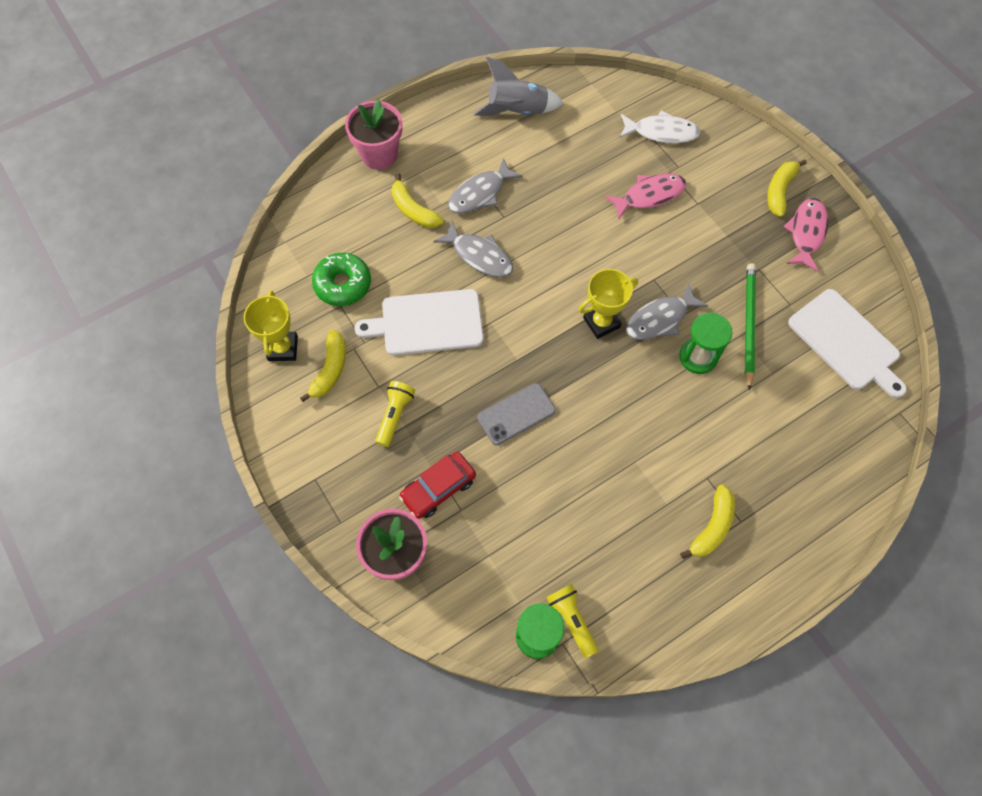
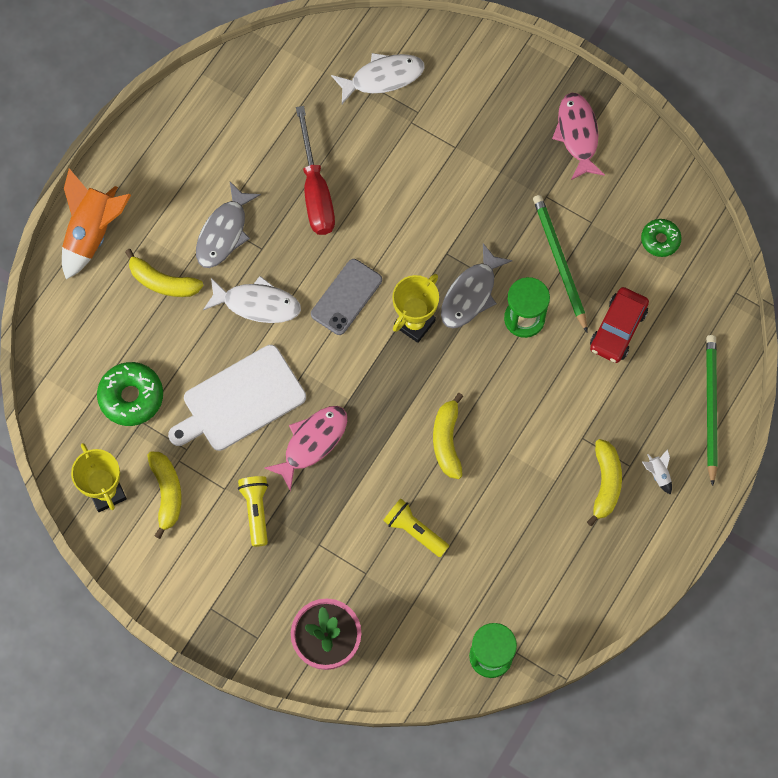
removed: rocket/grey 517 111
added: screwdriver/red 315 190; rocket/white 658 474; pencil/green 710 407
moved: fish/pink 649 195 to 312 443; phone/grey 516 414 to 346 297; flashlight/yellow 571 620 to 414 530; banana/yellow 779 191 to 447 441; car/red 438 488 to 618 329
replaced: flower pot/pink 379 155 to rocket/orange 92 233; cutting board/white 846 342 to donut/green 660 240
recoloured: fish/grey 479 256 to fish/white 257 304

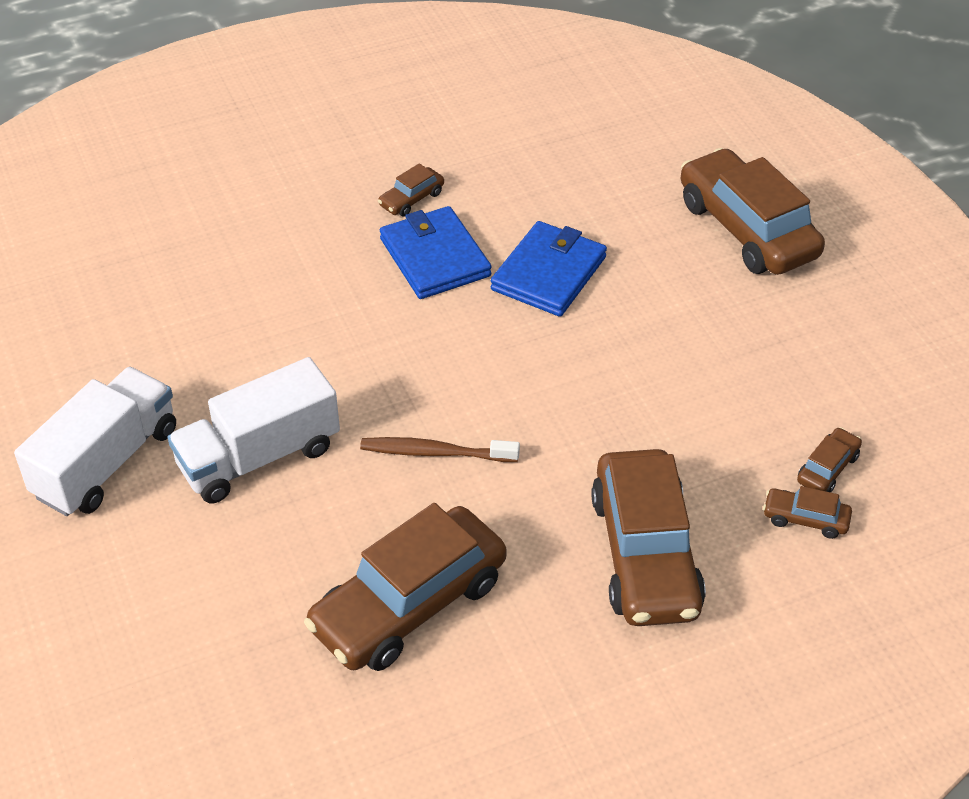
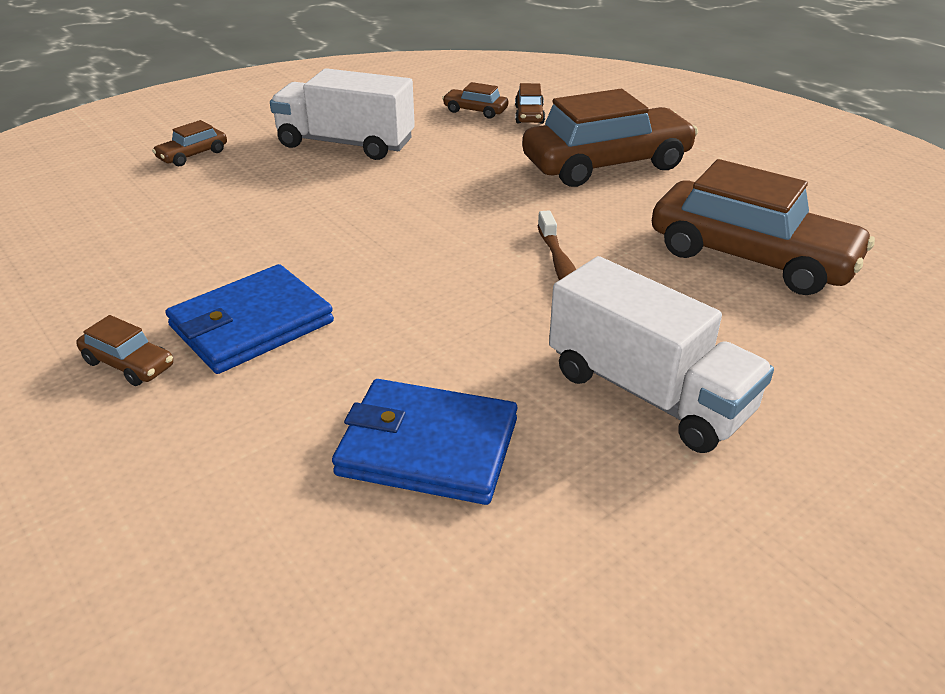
moved: truck/white 106 462 to 346 144; wallet/blue 548 273 to 427 447
resized: car/brown 747 229 = 192 155 x0.43

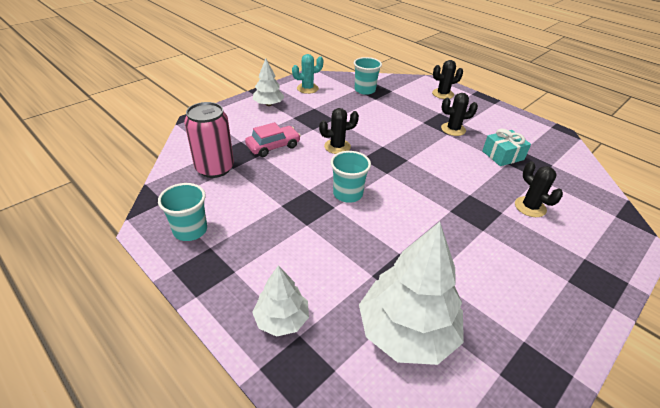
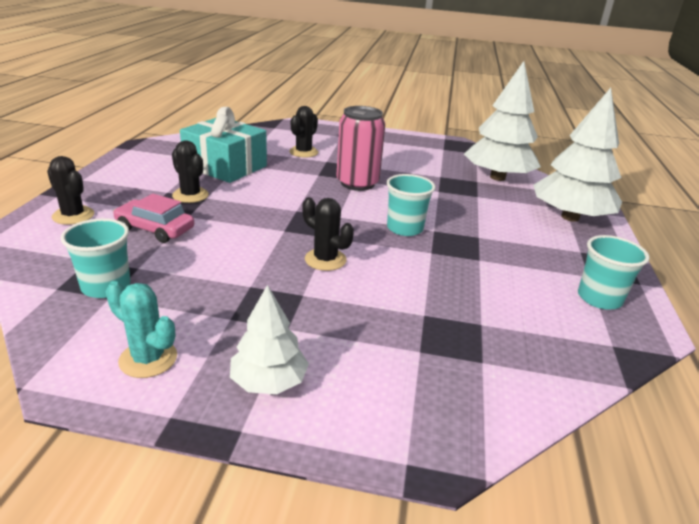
moved: car/pink 273 146 to 155 229; can/pink 215 168 to 357 183
resized: gift/turquoise 503 155 = 225 166 x1.68; tree/white 281 319 = 570 217 x1.81

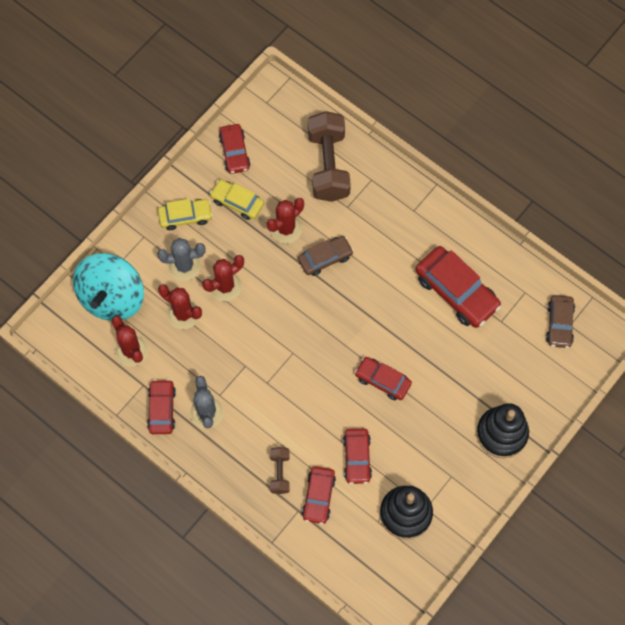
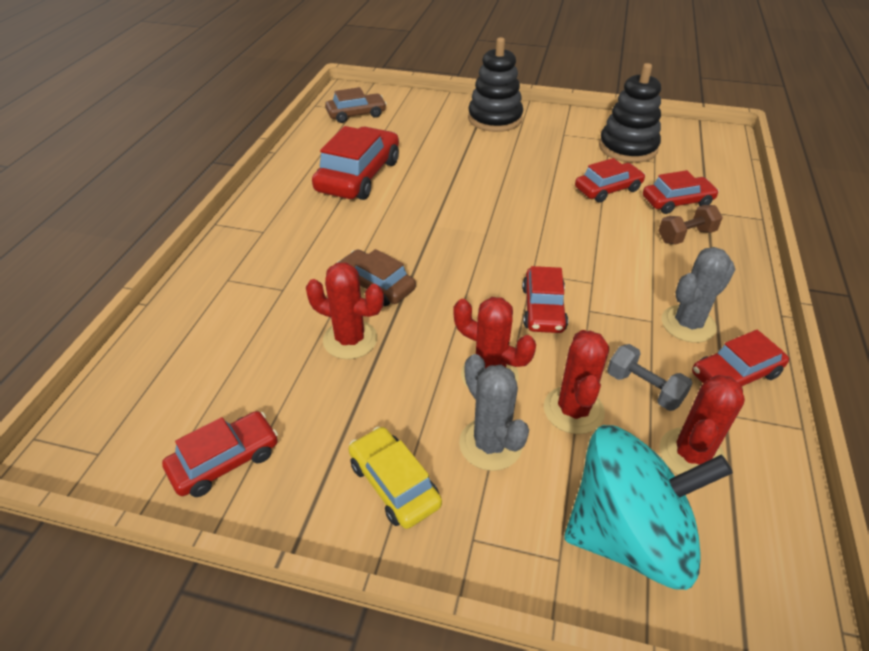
removed: car/yellow 237 202; dumbbell/brown 328 165
added: dumbbell/grey 644 388
moved: car/red 382 380 to 543 309

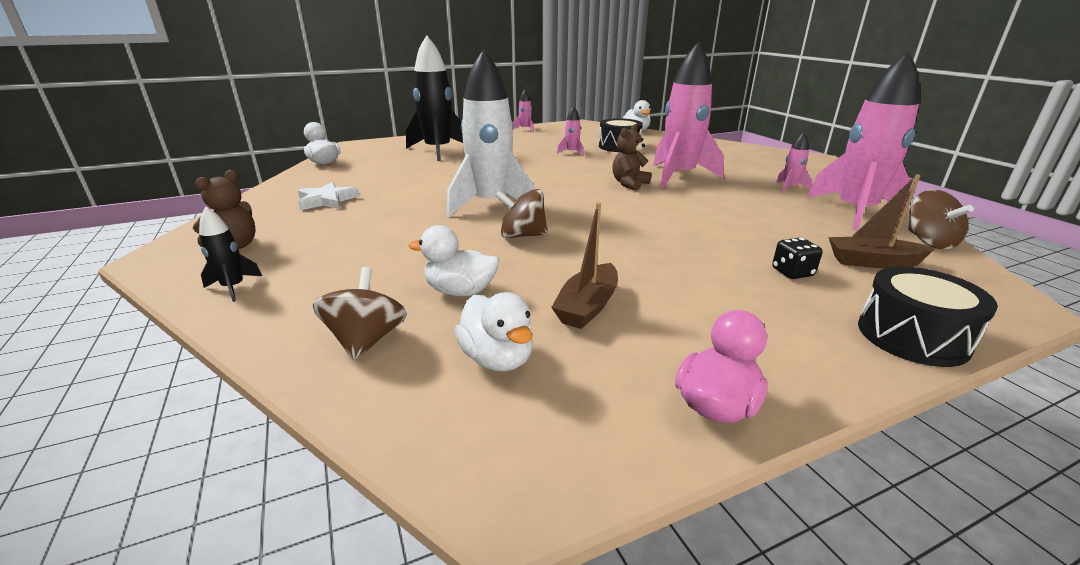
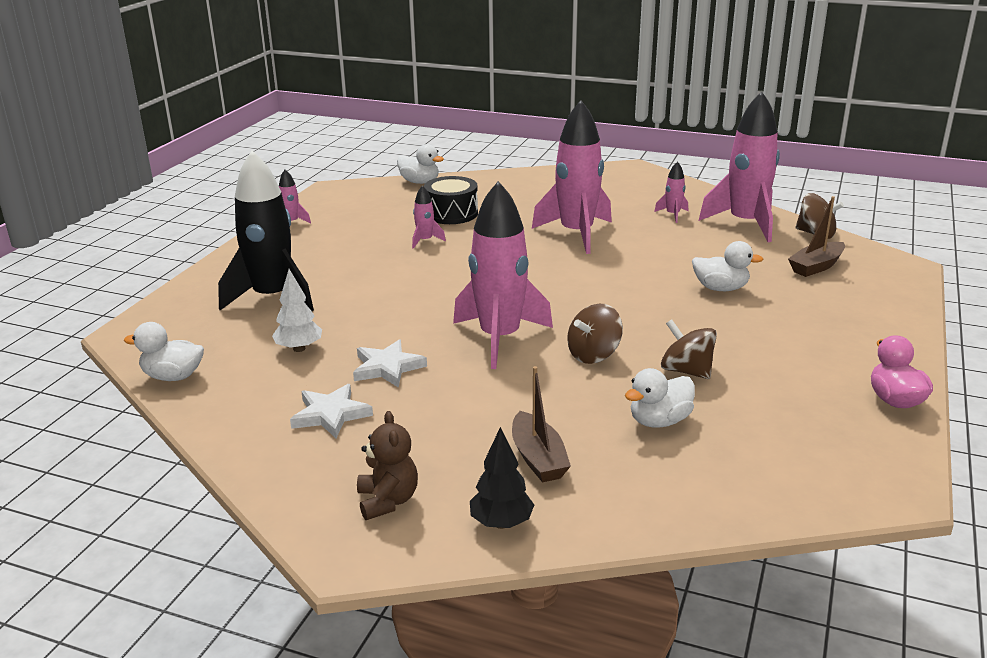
removed: teddy bear/brown 629 184; dice/black 792 272; drum/black 912 336
added: tree/white 299 349; star/white 387 367
moved: boat/brown 587 306 to 538 458; spinning top/brown 366 340 to 686 371; duck/white 497 358 to 720 288
replaced: rocket/black 234 287 to tree/black 501 523
recoloured: rocket/white 491 205 to rocket/pink 499 338

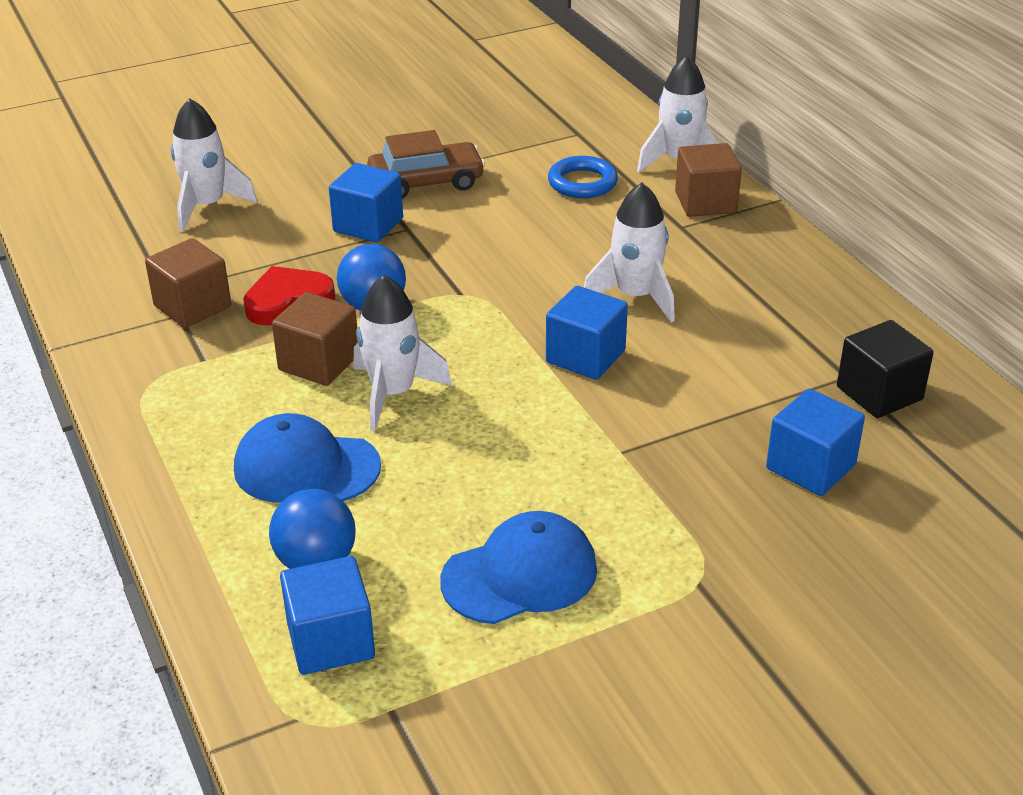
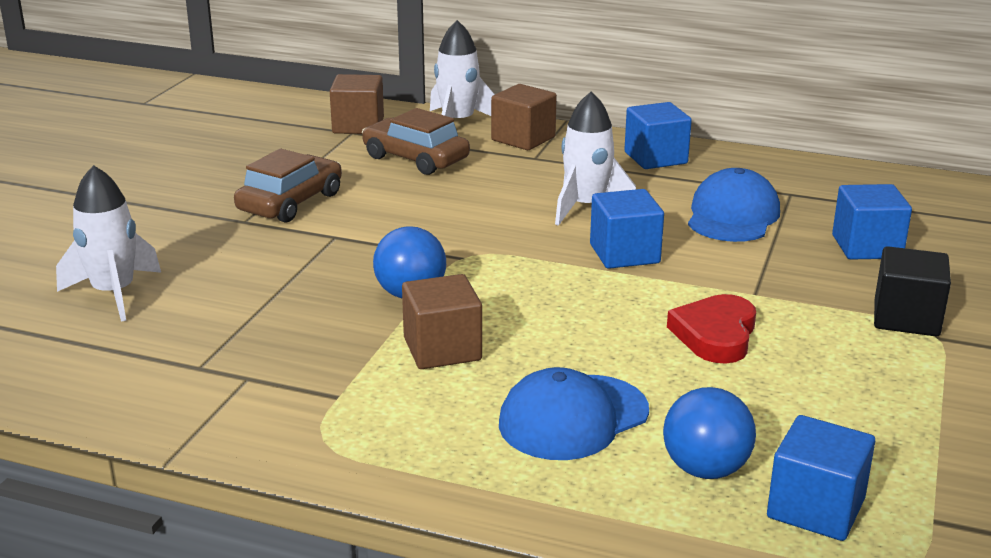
removed: rocket/white 393 393
moved: cube/brown 192 306 to 358 126; cube/blue 368 225 to 655 158; heart/red 288 301 to 715 335; cap/blue 520 574 to 732 215; cube/black 879 393 to 906 318
replaced: ring/blue 582 183 to car/brown 415 159

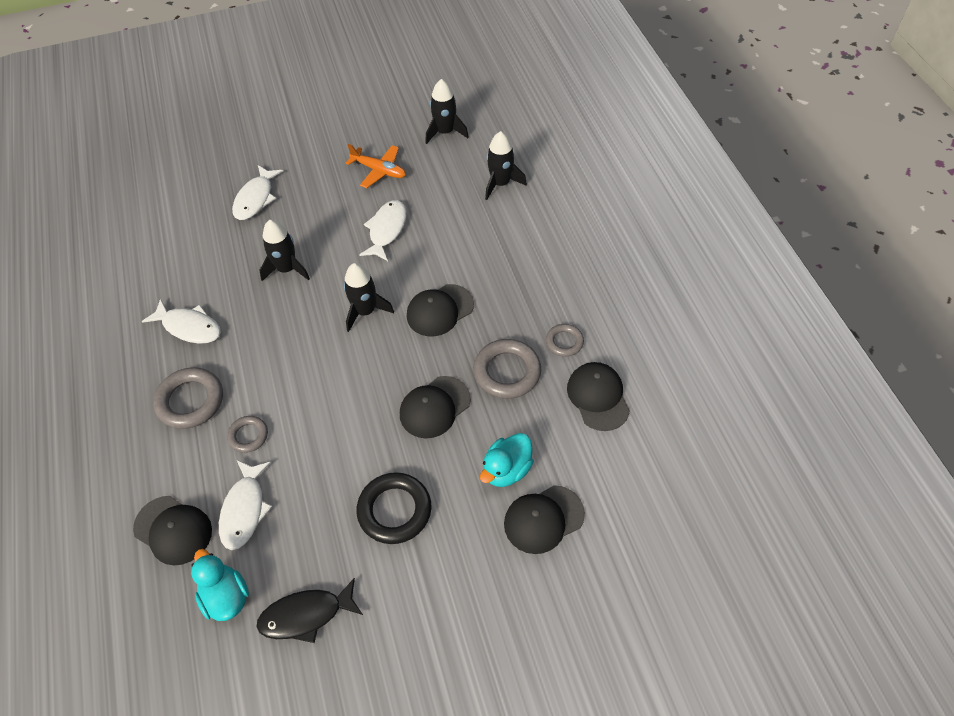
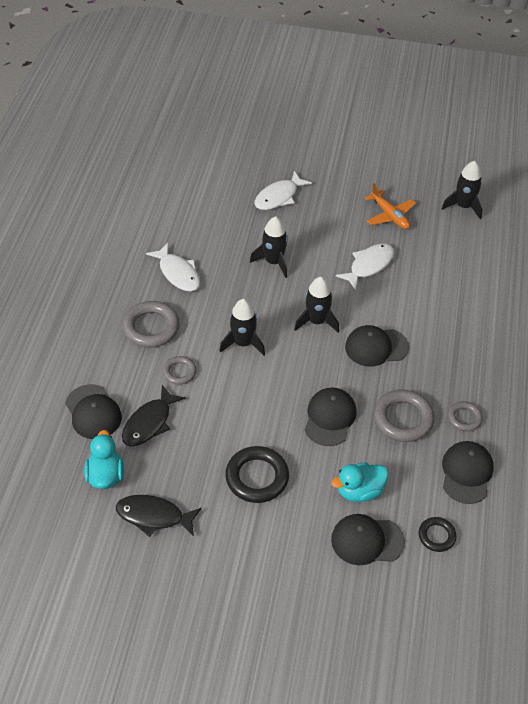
added: ring/black 436 536
moved: rocket/black 500 183 to 243 343
recoloured: fish/white 244 510 to fish/black 149 423
turned: cap/black 434 407 = 330 418 120 degrees clockwise

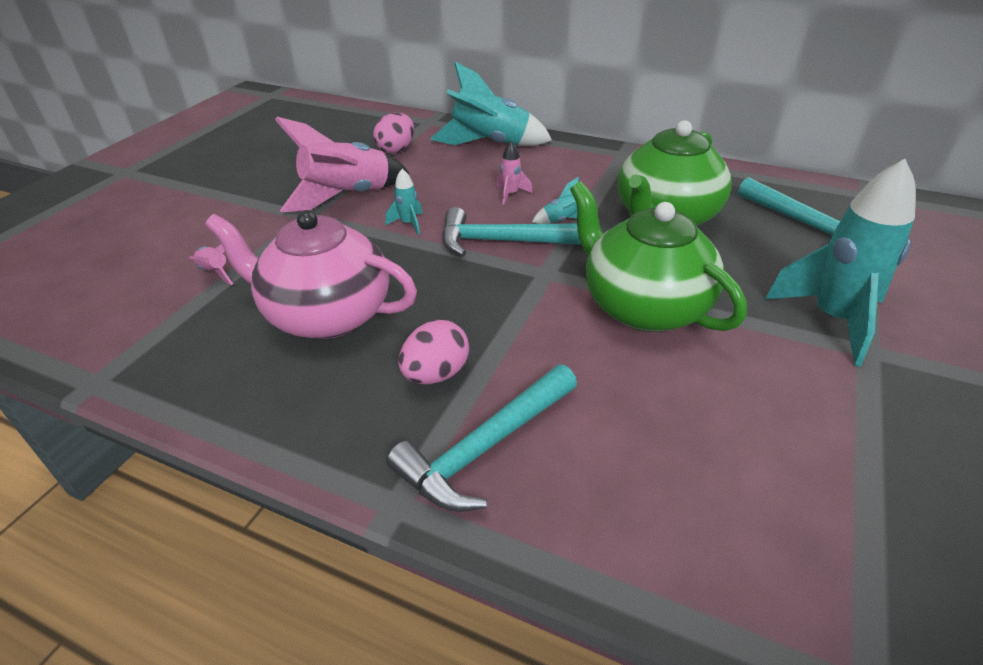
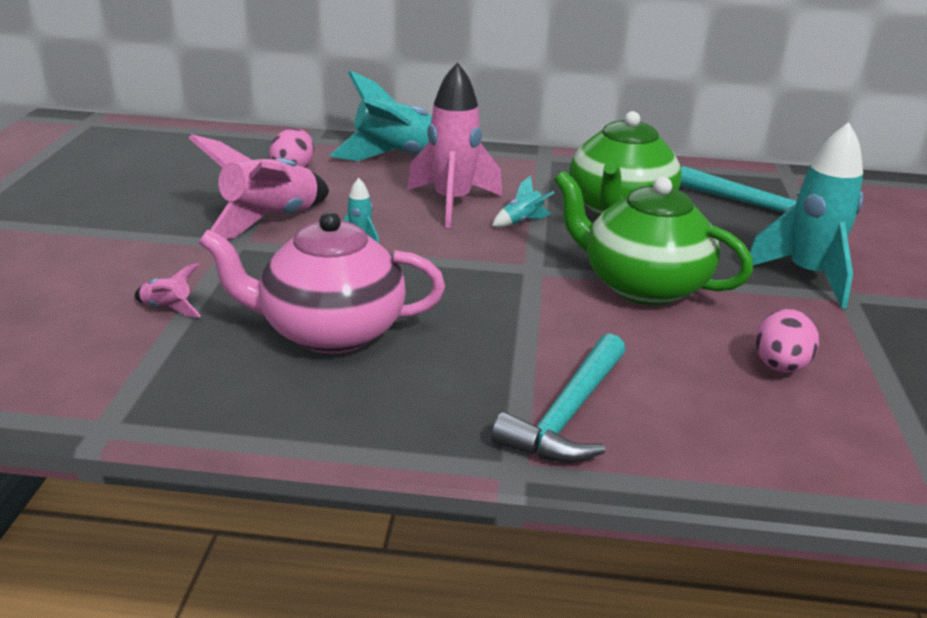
removed: hammer/turquoise 503 241
moved: egg/pink 436 374 to 780 367
resized: rocket/pink 511 194 = 452 203 x2.29

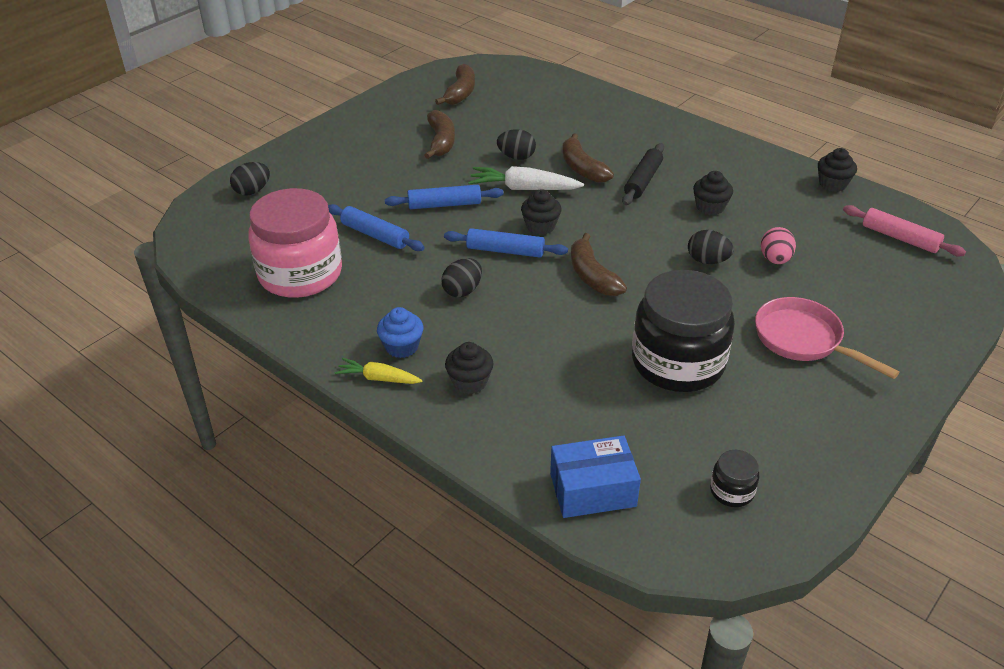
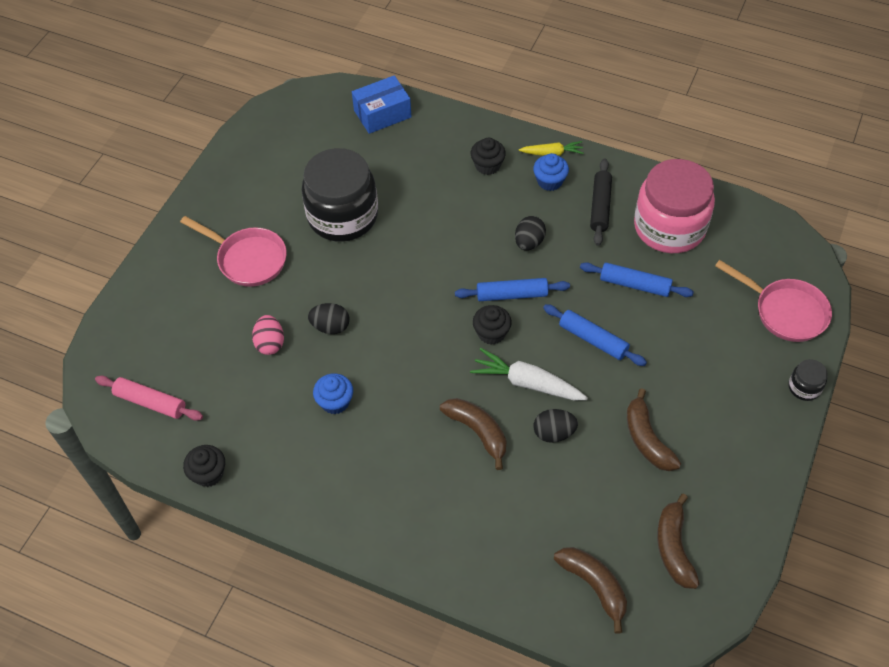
moved: banana/brown 592 276 to 594 586; rolling pin/black 642 180 to 600 206; jar/black 732 491 to 804 387
replaced: egg/black 252 191 to pan/pink 785 311
recoloured: cupcake/black 710 207 to cupcake/blue 335 402
turned: carrot/white 523 188 = 527 383 150 degrees counterclockwise; rolling pin/blue 444 205 = 593 339 60 degrees clockwise

